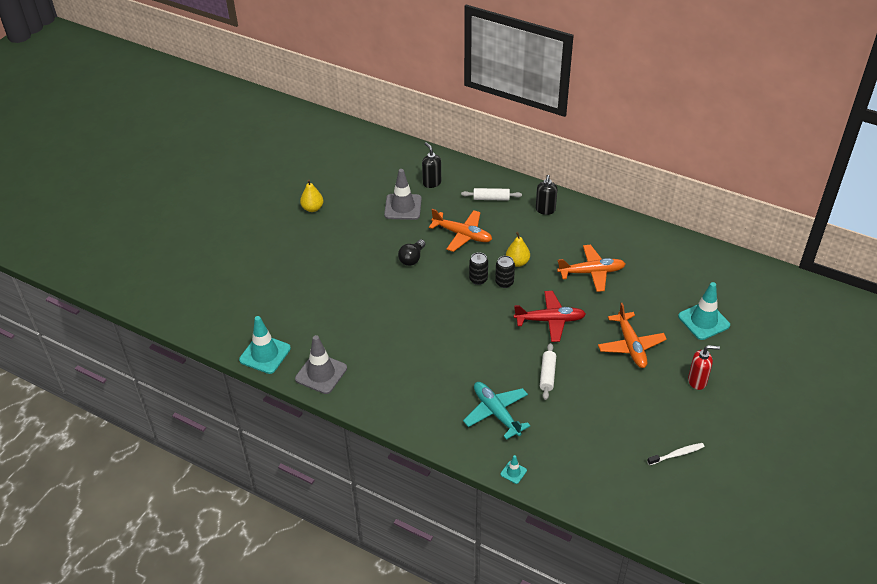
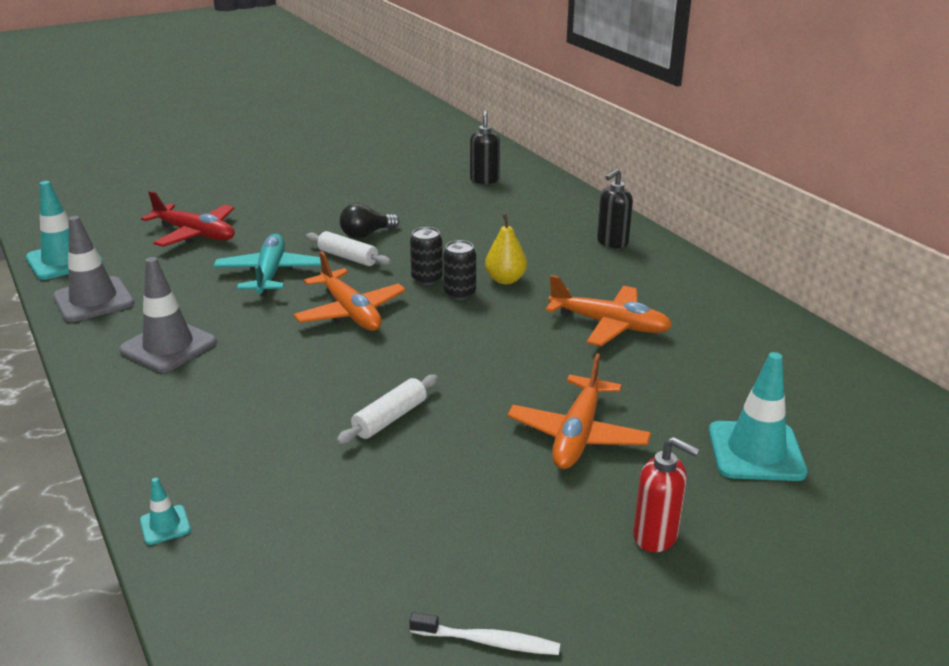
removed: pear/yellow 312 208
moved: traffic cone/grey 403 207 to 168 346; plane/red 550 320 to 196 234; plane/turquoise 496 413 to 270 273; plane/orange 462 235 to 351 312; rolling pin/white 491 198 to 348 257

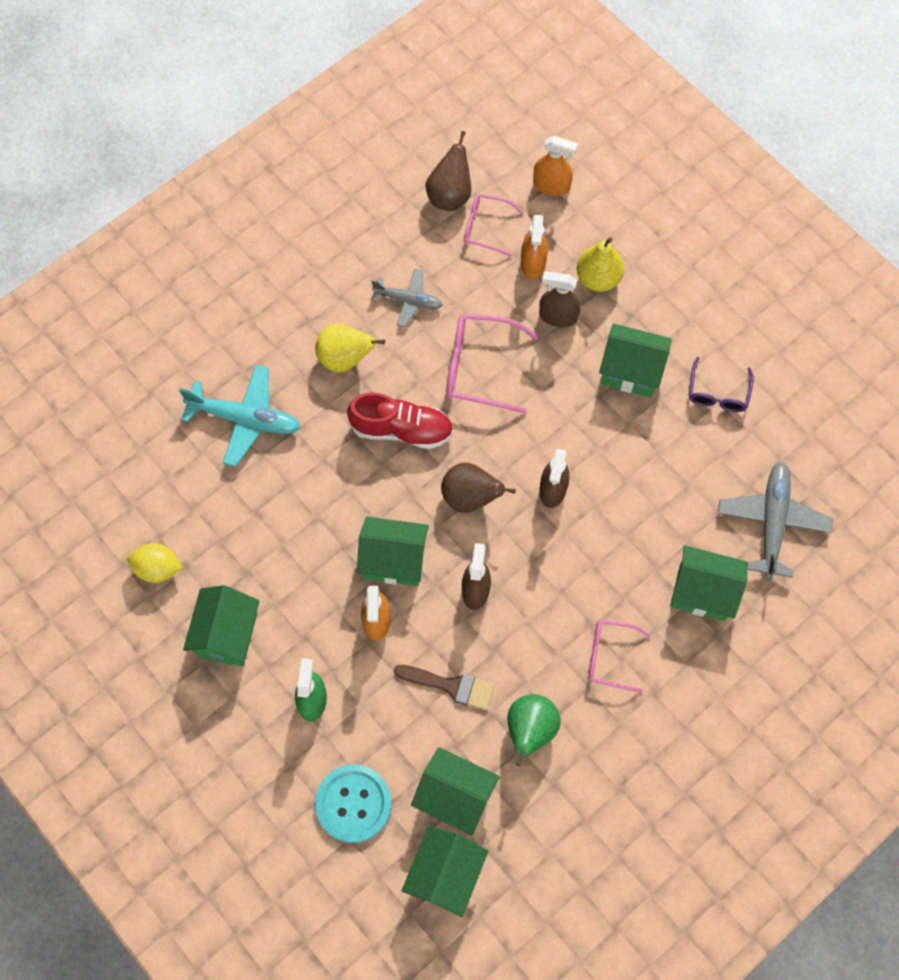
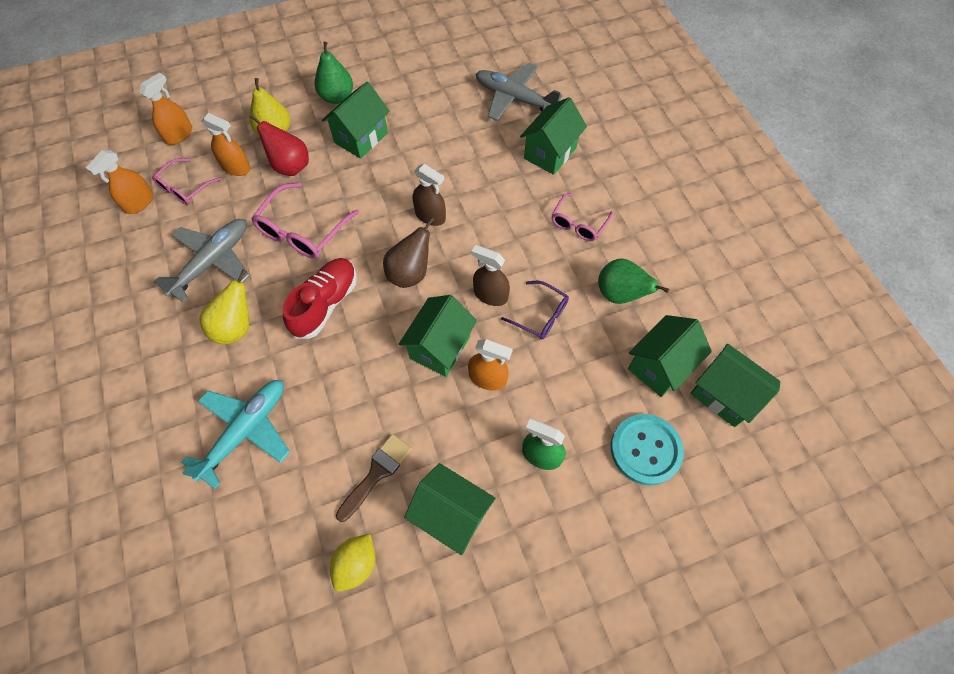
added: pear/green 337 97
moved: brush/brown 450 686 to 376 473; glasses/purple 718 393 to 540 315
replaced: pear/brown 450 196 to spray bottle/orange 139 202; spray bottle/brown 558 316 to pear/red 290 166
resized: plane/grey 408 300 = 212 262 x1.60

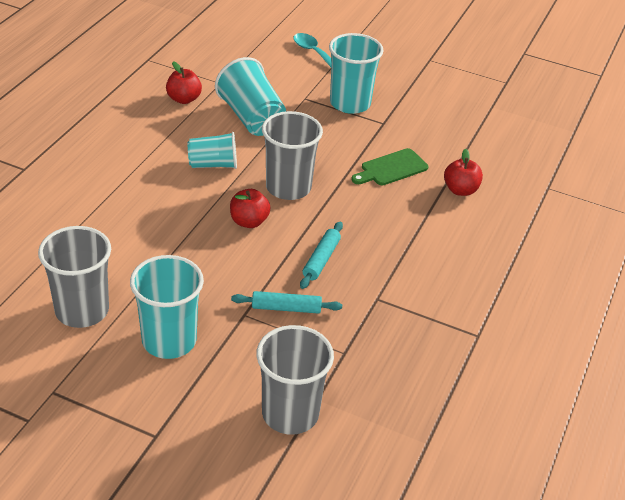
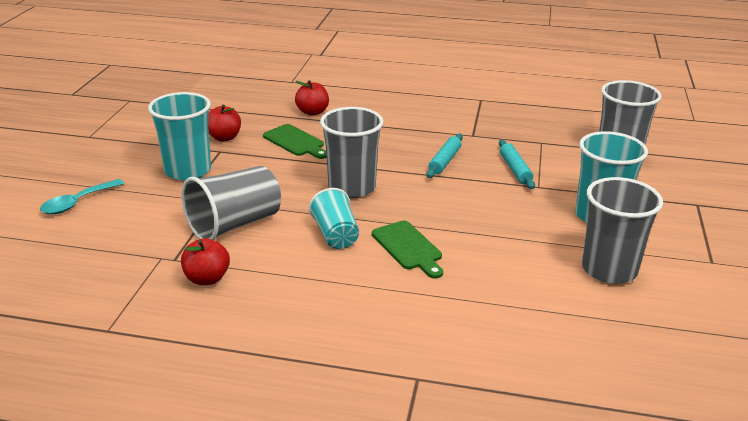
added: cutting board/green 408 247
moved: apple/red 249 222 to 224 137
recoloured: cup/turquoise 251 118 to cup/grey 235 224
turned: rolling pin/turquoise 321 260 = 444 161 75 degrees counterclockwise

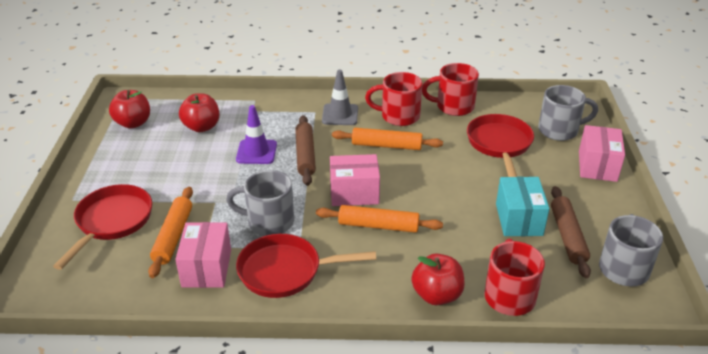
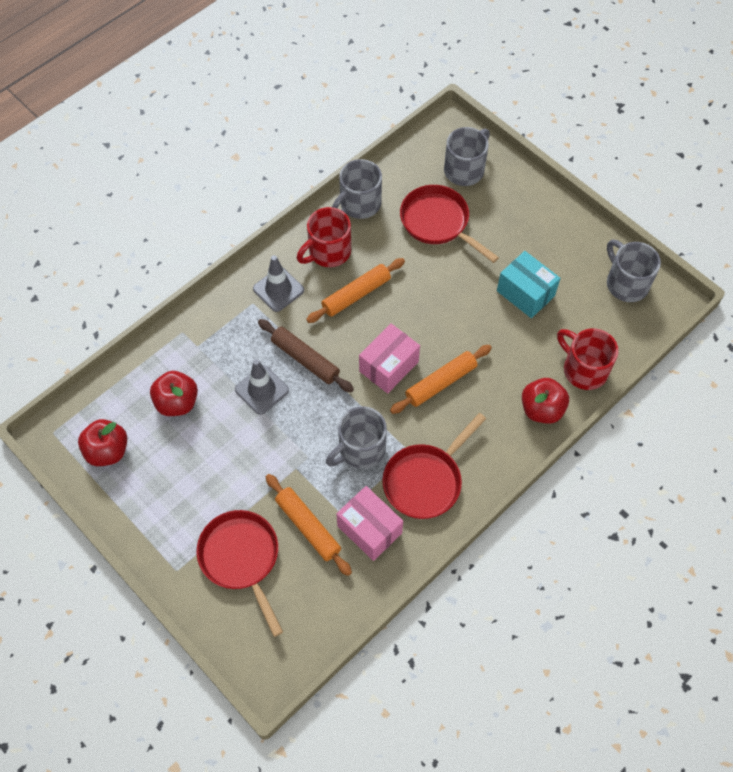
removed: rolling pin/brown 567 236; box/pink 597 166
recoloured: traffic cone/purple 256 152 to traffic cone/grey 262 390; mug/red 453 106 to mug/grey 359 204

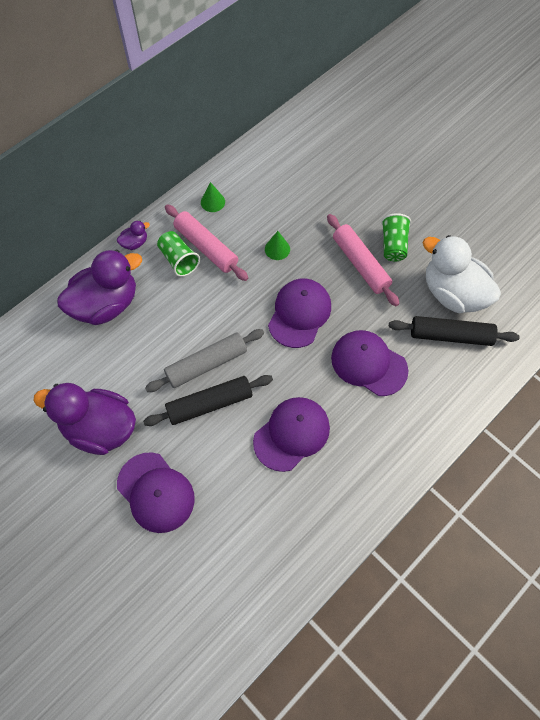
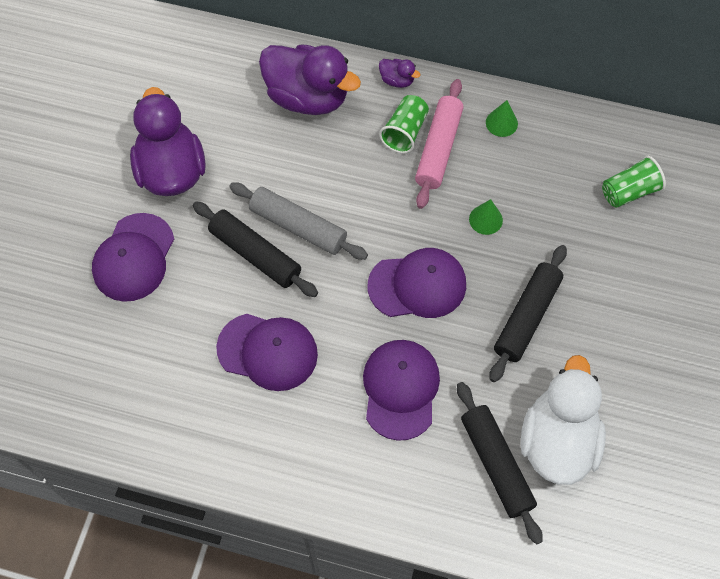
moved: cup/green 393 245 to 629 191
recoloured: rolling pin/pink 360 264 to rolling pin/black 527 317

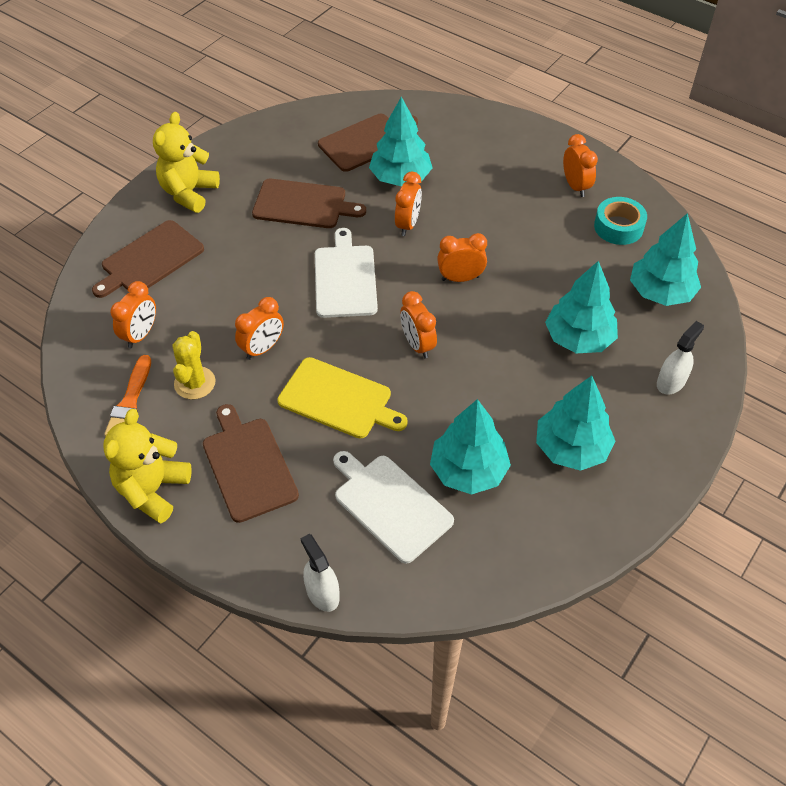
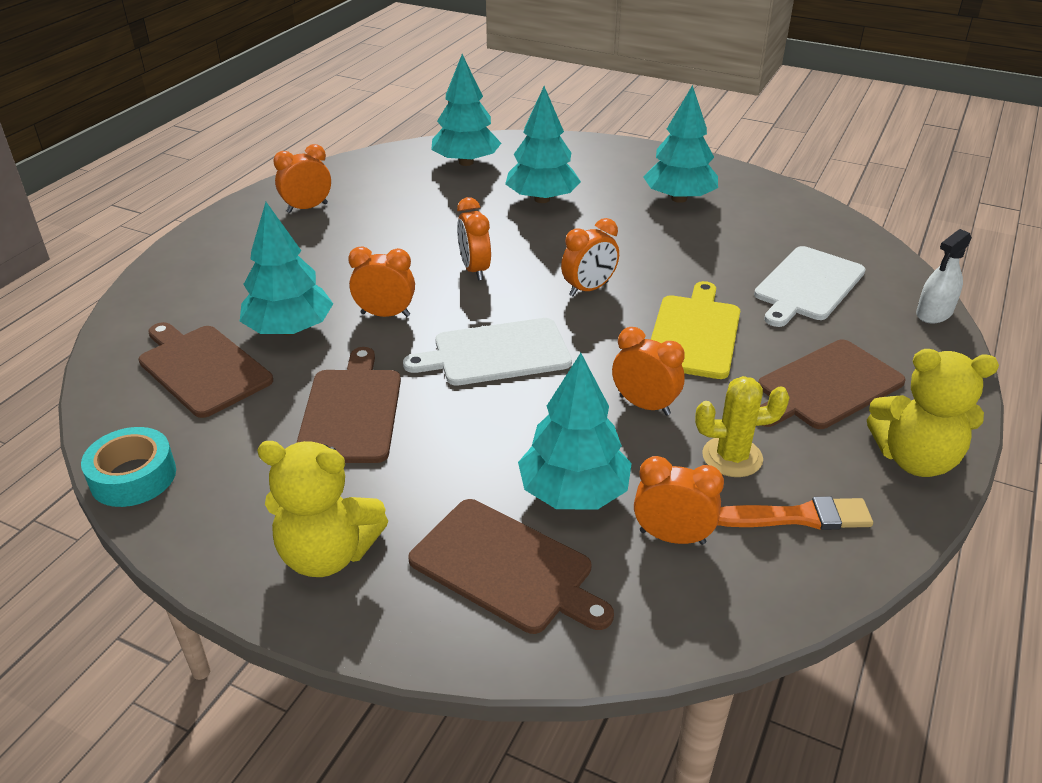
removed: spray bottle/white 671 382
moved: tape/turquoise 618 227 to 133 477; tree/turquoise 468 470 to 574 492

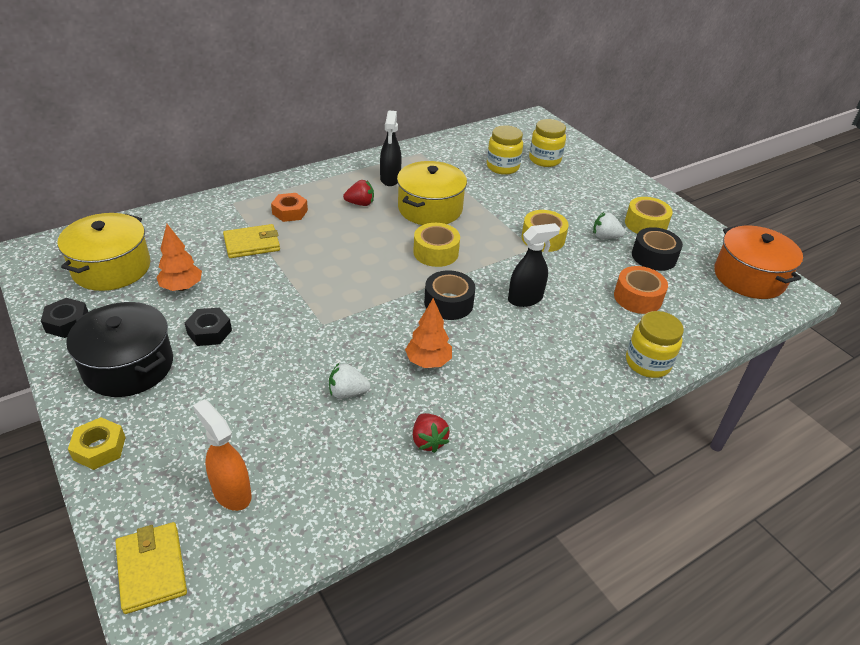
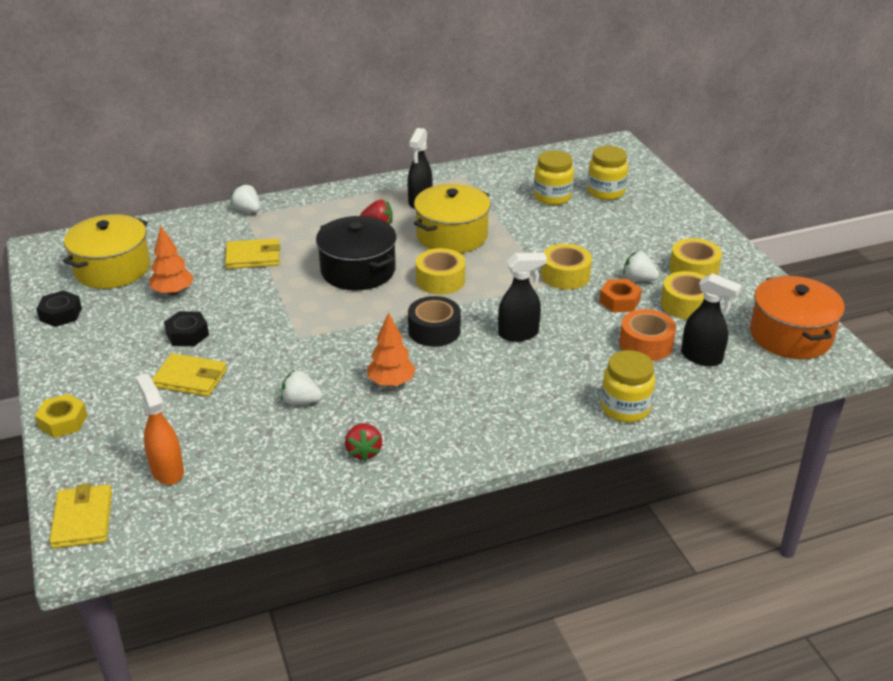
added: wallet/yellow 190 378; strawberry/white 247 210; spray bottle/black 702 357
moved: pot/black 128 366 to 358 270; nut/orange 290 212 to 619 301
recoloured: tape/black 654 257 to tape/yellow 686 304

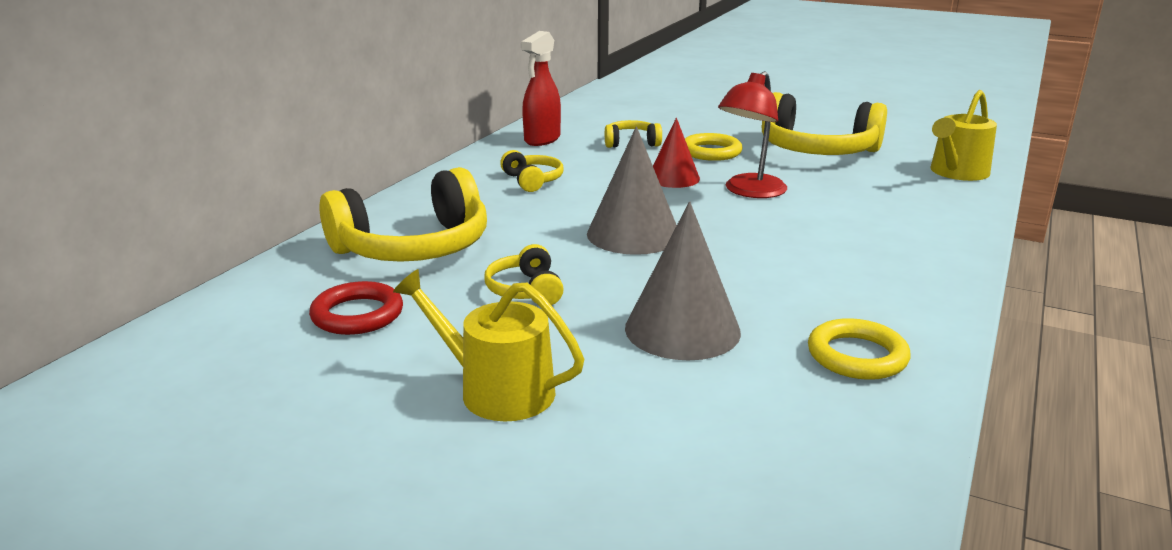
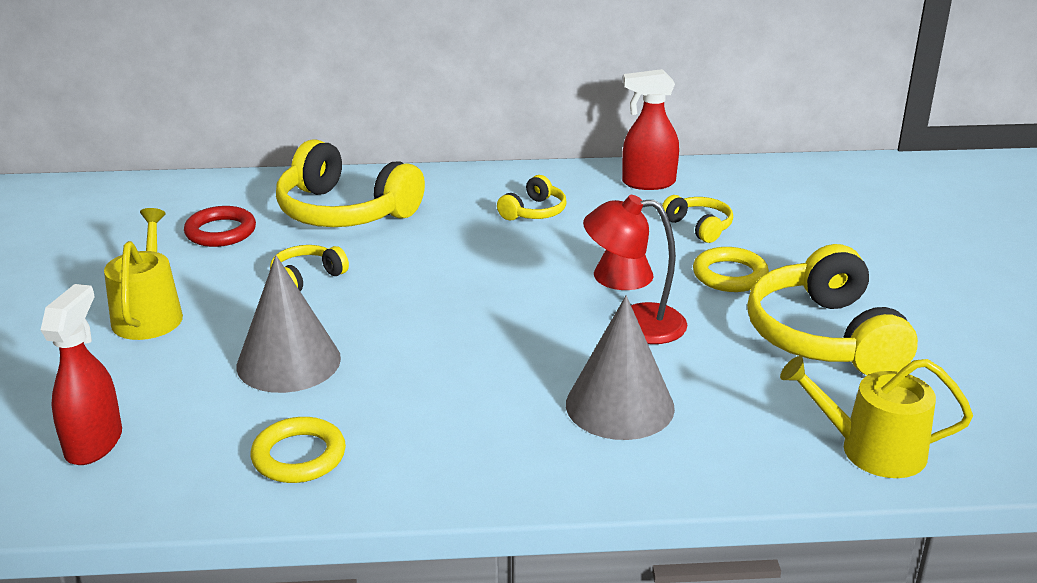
added: spray bottle/red 94 443
moved: cone/grey 633 234 to 620 405

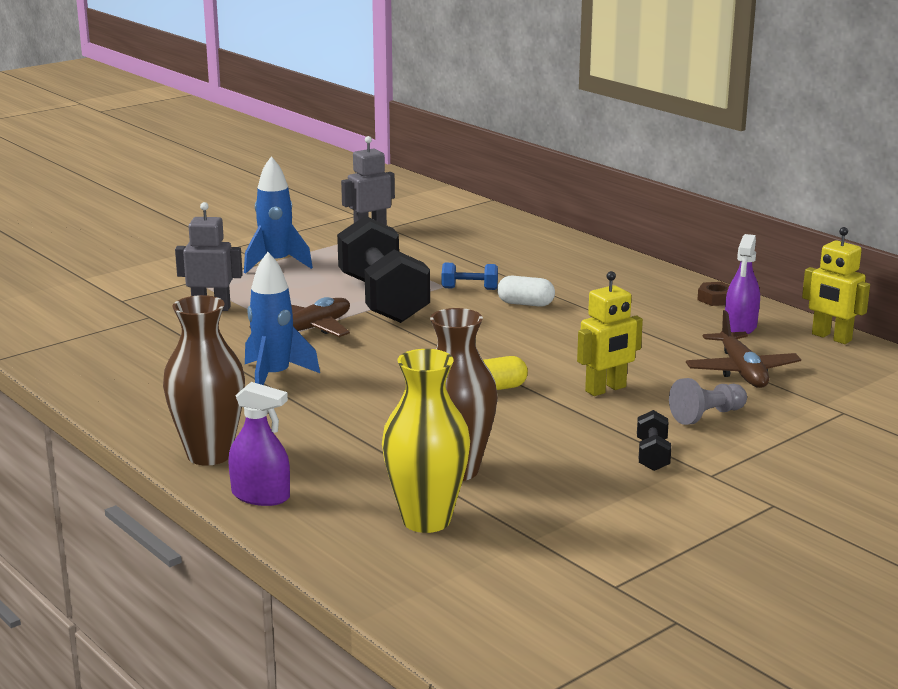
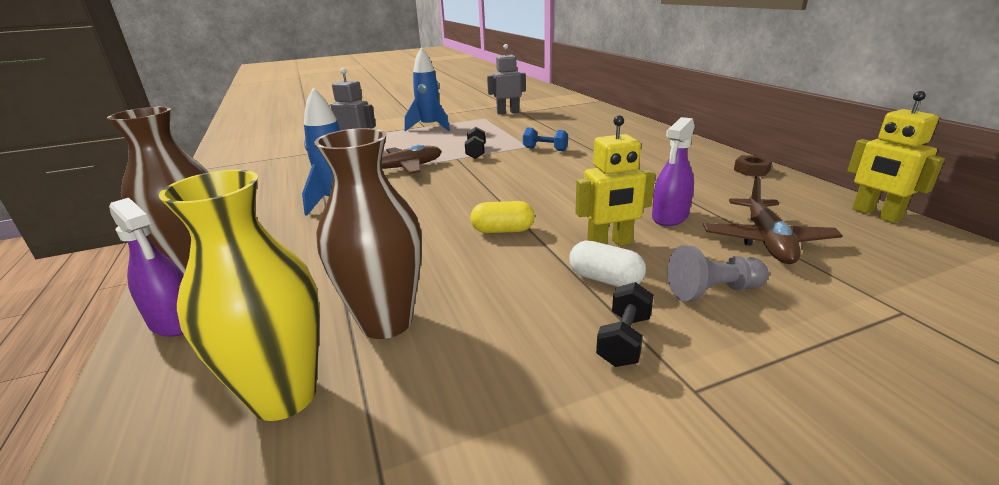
moved: capsule/white 525 304 to 605 279; spray bottle/purple 740 327 to 670 217
resized: dumbbell/black 383 299 = 476 152 x0.41

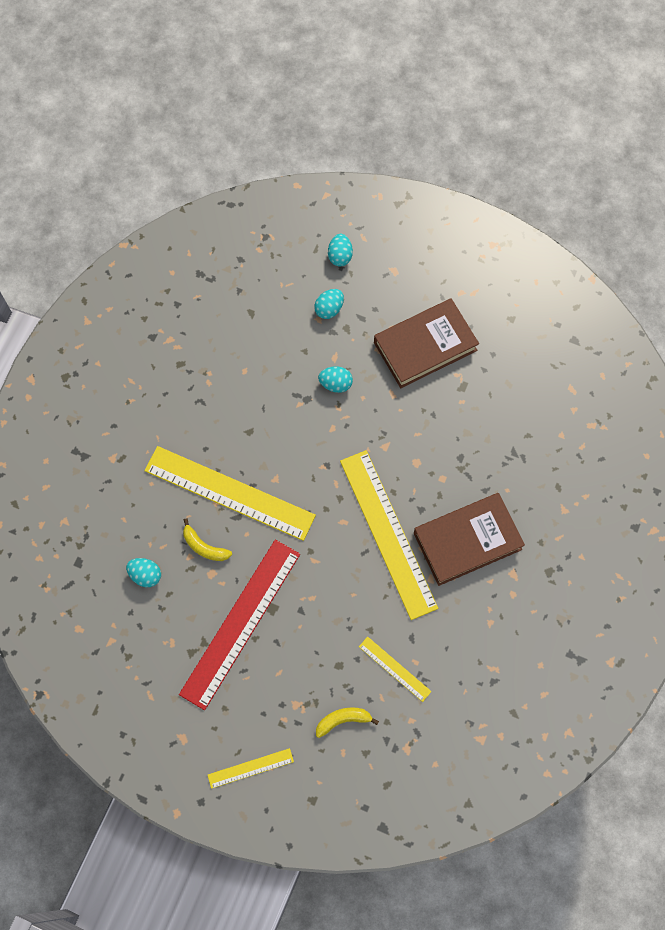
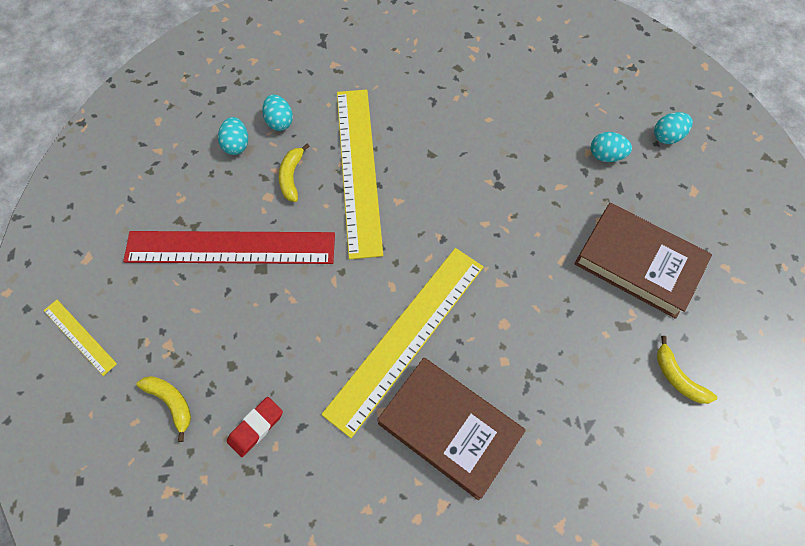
added: banana/yellow 678 377
moved: egg/turquoise 335 384 to 279 121
replaced: ruler/yellow 394 669 to eraser/red 256 427

